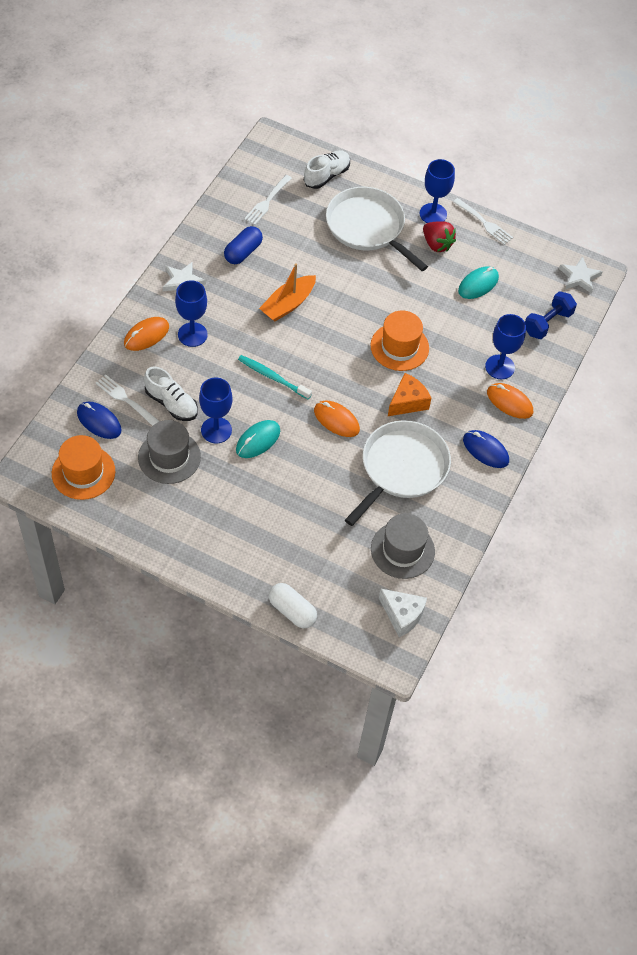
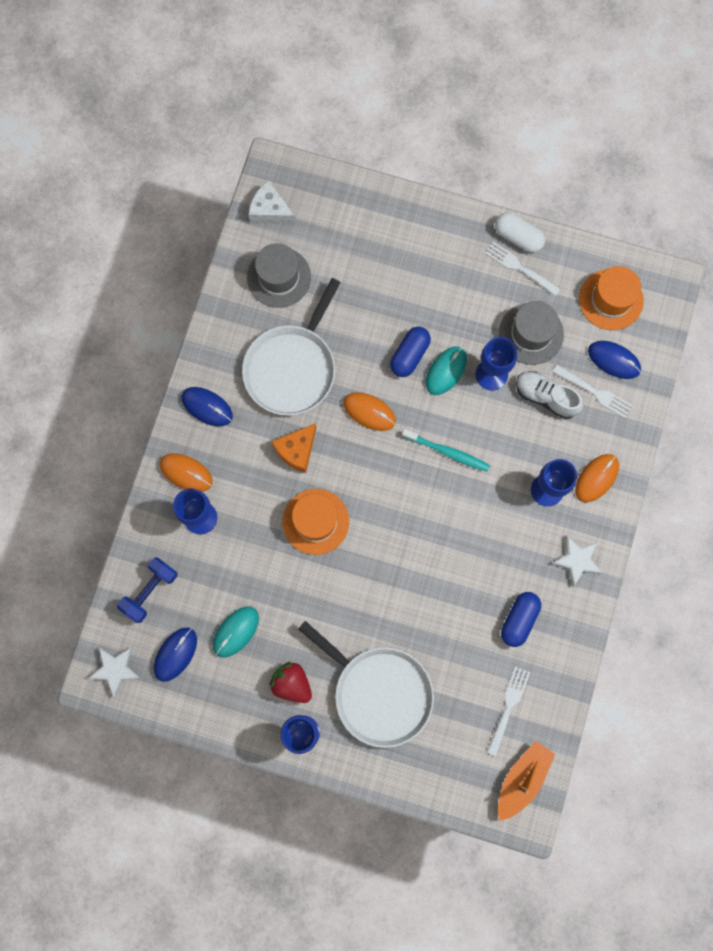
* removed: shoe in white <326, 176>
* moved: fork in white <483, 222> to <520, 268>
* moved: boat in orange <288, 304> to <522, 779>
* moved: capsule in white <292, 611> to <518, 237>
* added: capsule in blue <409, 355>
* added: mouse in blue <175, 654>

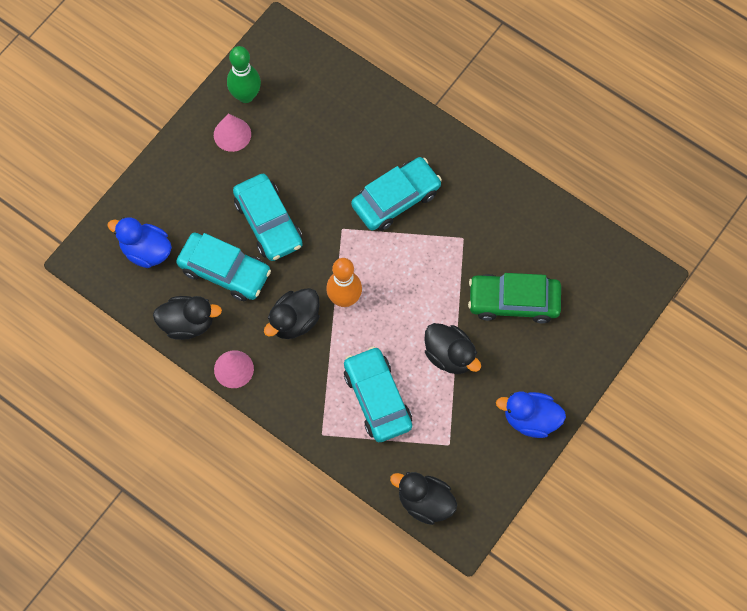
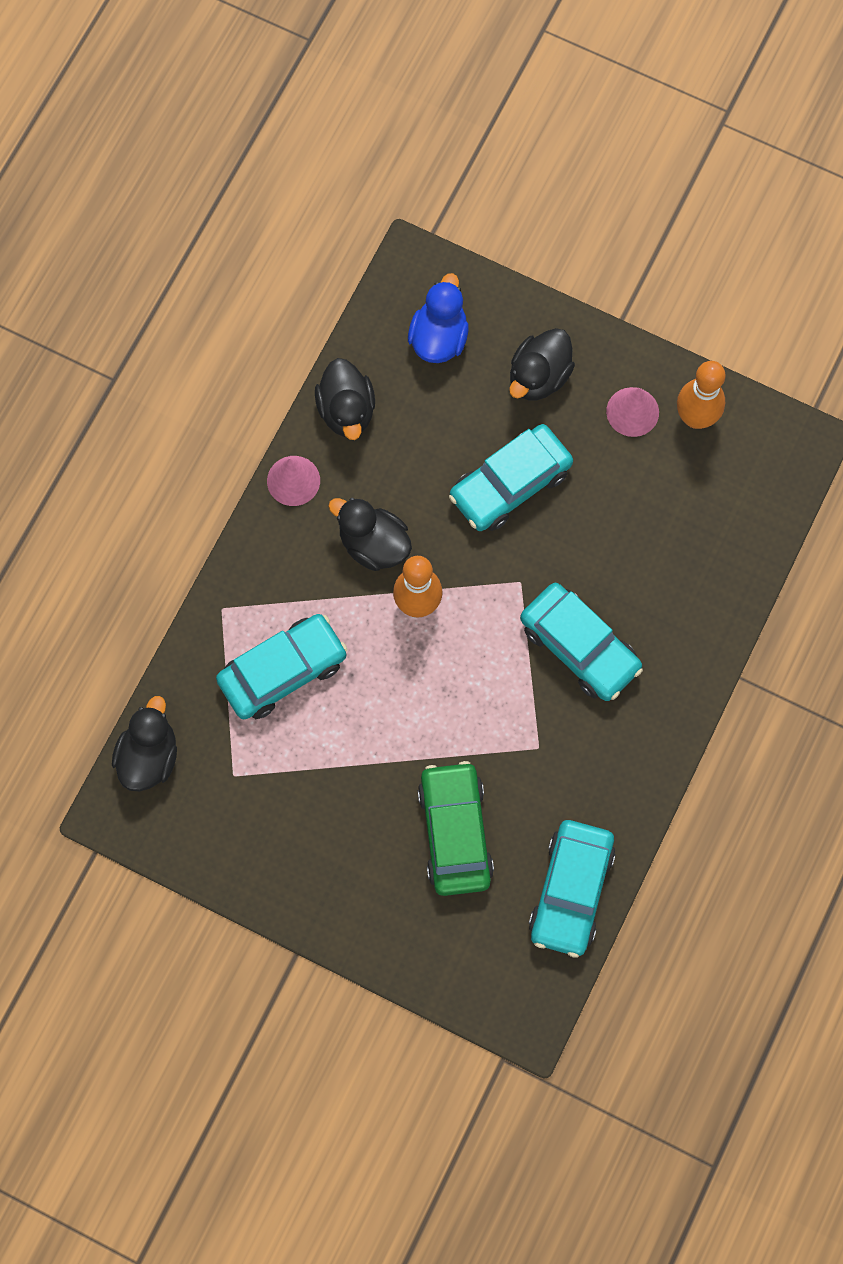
* recoloured: bowling pin in green <245, 95> to bowling pin in orange <695, 418>
* moved: car in turquoise <224, 271> to <571, 891>
* moved: duck in black <450, 355> to <538, 376>
* removed: duck in blue <530, 419>

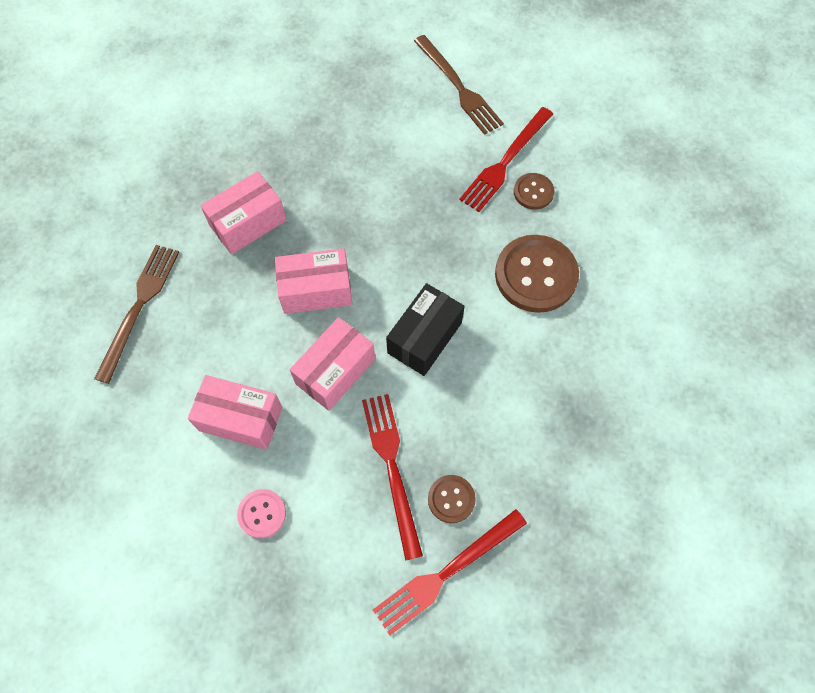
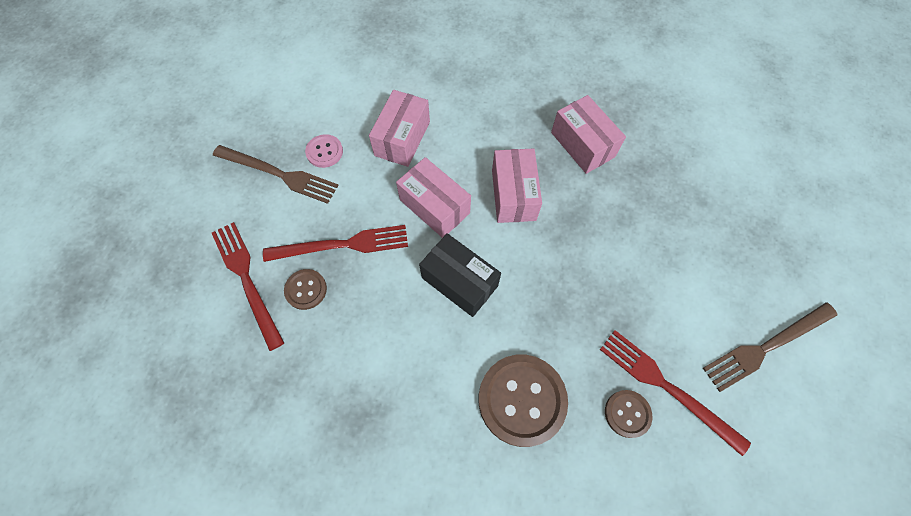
* moved: fork in brown <139, 307> to <279, 174>

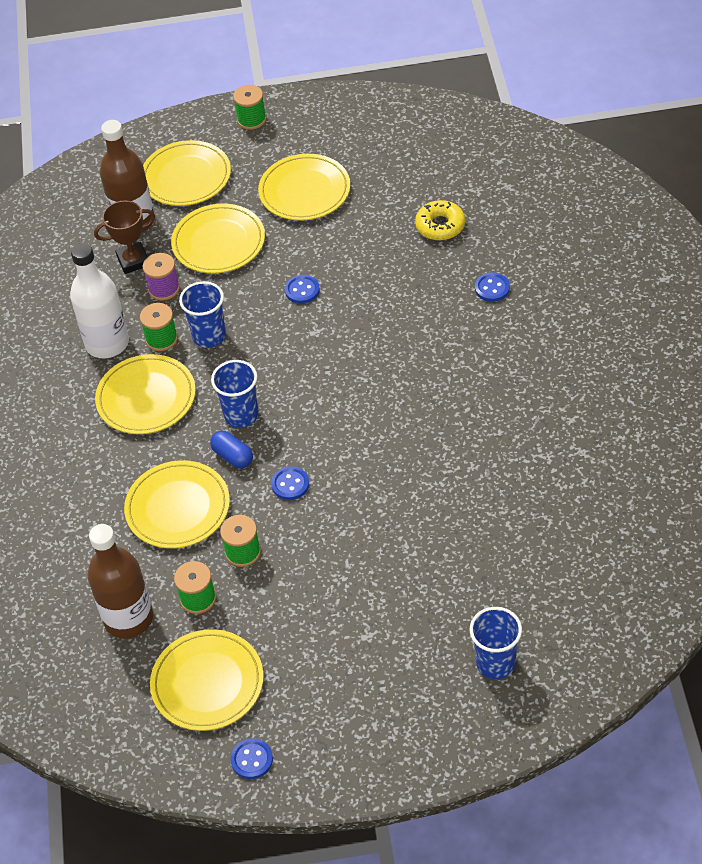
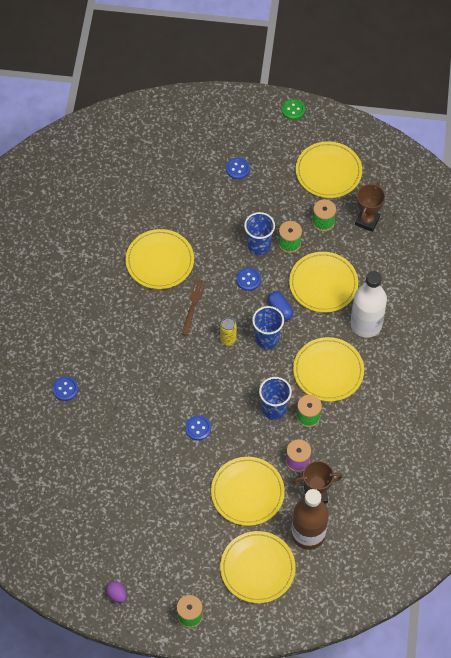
* moved: plate in yellow <304, 191> to <160, 261>
* removed: donut in yellow <440, 226>
* moved: bottle in white <107, 343> to <366, 324>
* replaced: bottle in brown <128, 618> to trophy in brown <367, 221>
* moved: cup in blue <495, 663> to <258, 245>
* moved: button in blue <252, 760> to <237, 169>
* added: button in green <293, 110>
* added: fork in brown <193, 304>
* added: can in yellow <228, 339>
* added: egg in purple <117, 595>

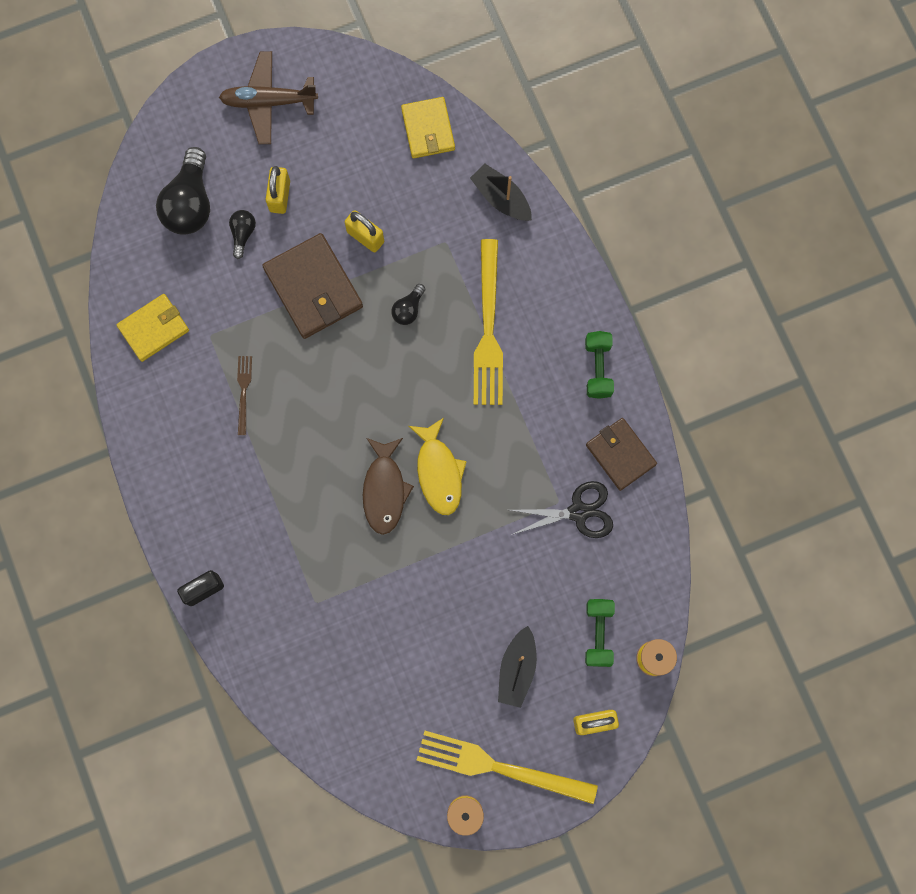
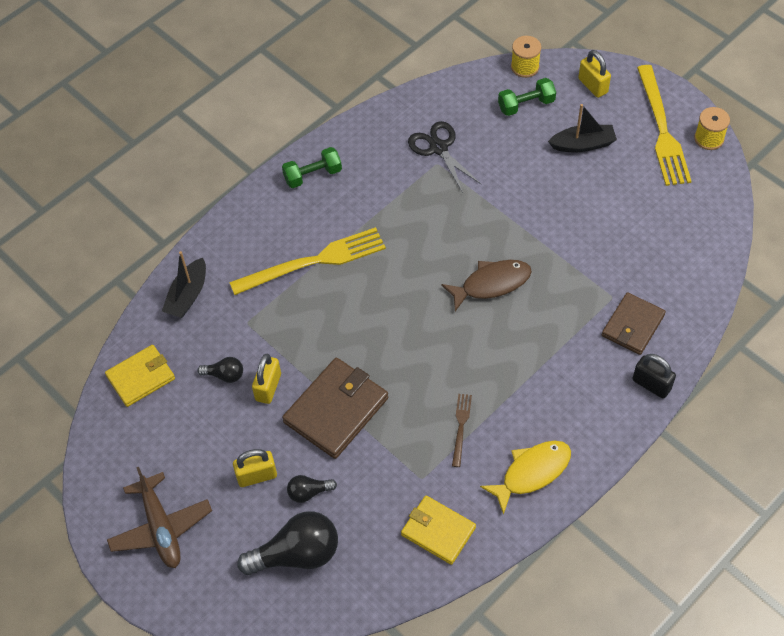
* moved: light bulb in black <408, 309> to <225, 375>
* turned: fork in brown <244, 392> = <461, 427> 120 degrees clockwise
* moved: fish in yellow <439, 472> to <532, 472>
* moved: wallet in brown <620, 454> to <632, 325>

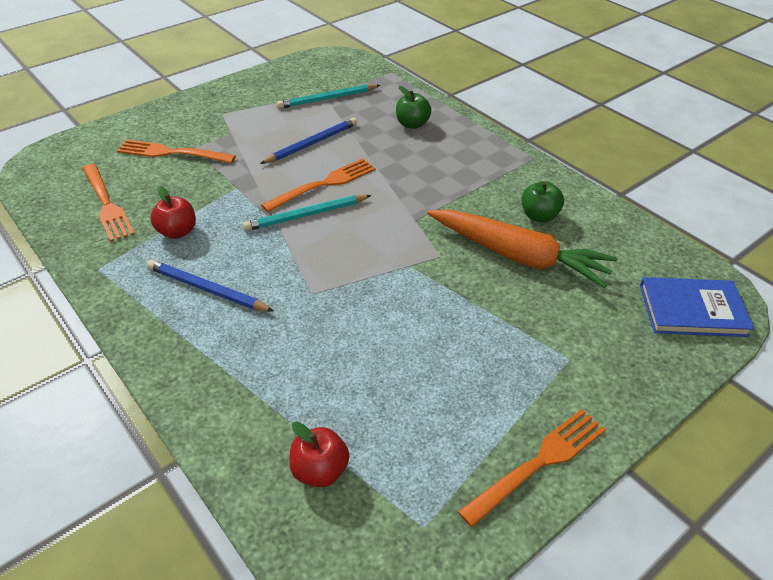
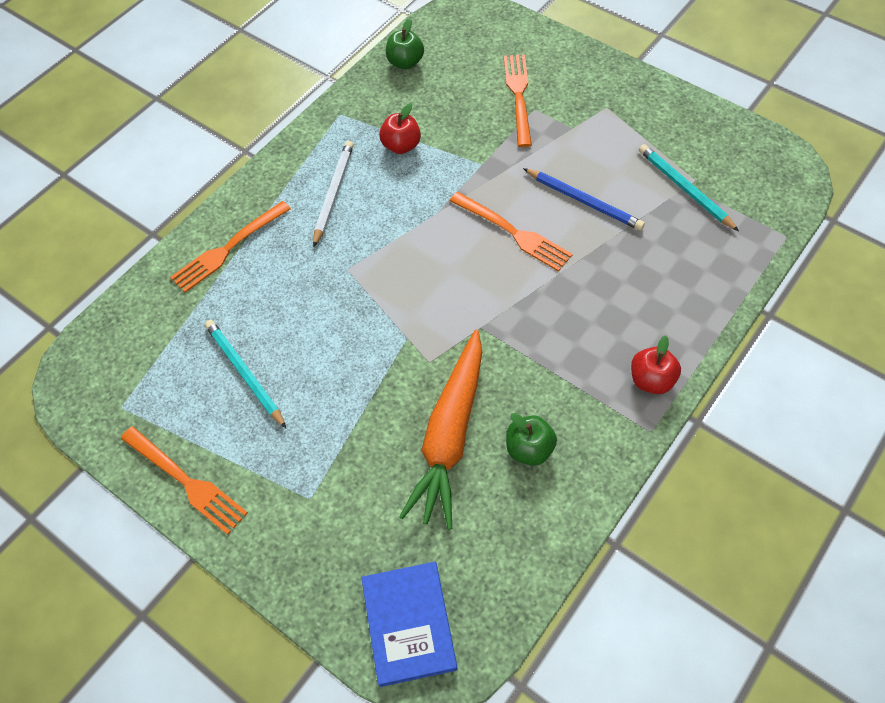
* moved: apple in green <412, 124> to <405, 62>
* moved: fork in orange <106, 204> to <228, 248>
* moved: pencil in turquoise <306, 215> to <244, 374>
* recoloured: pencil in blue <207, 289> to pencil in white <333, 194>
* moved: apple in red <320, 470> to <651, 380>

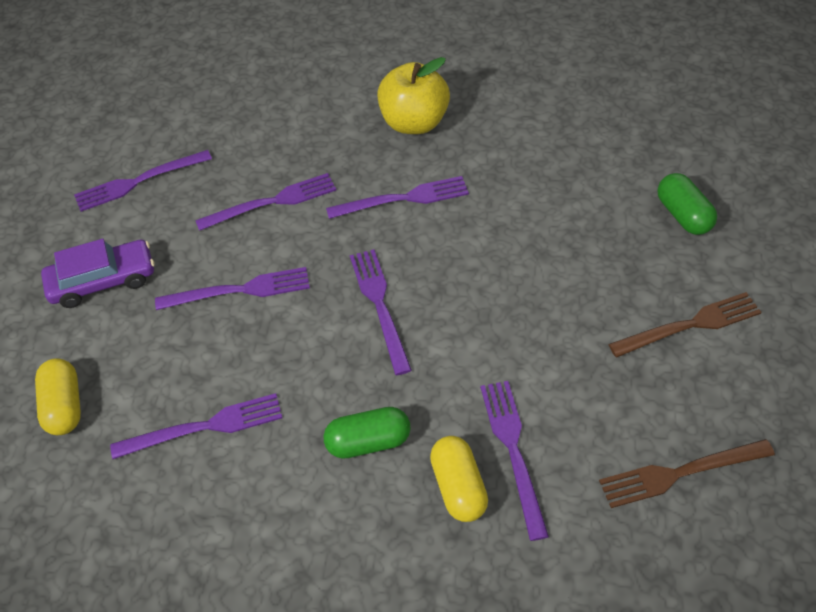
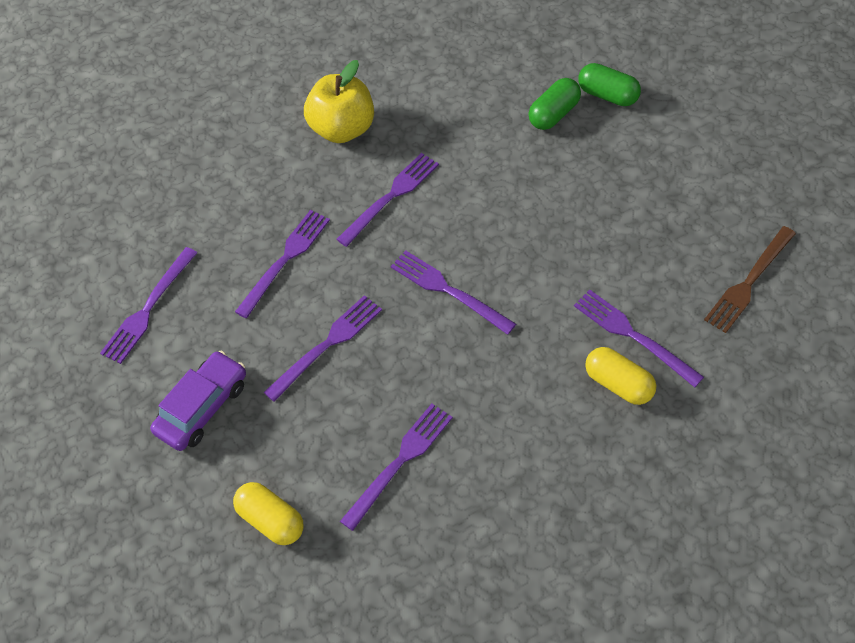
* removed: fork in brown <690, 325>
* moved: capsule in green <368, 442> to <553, 114>

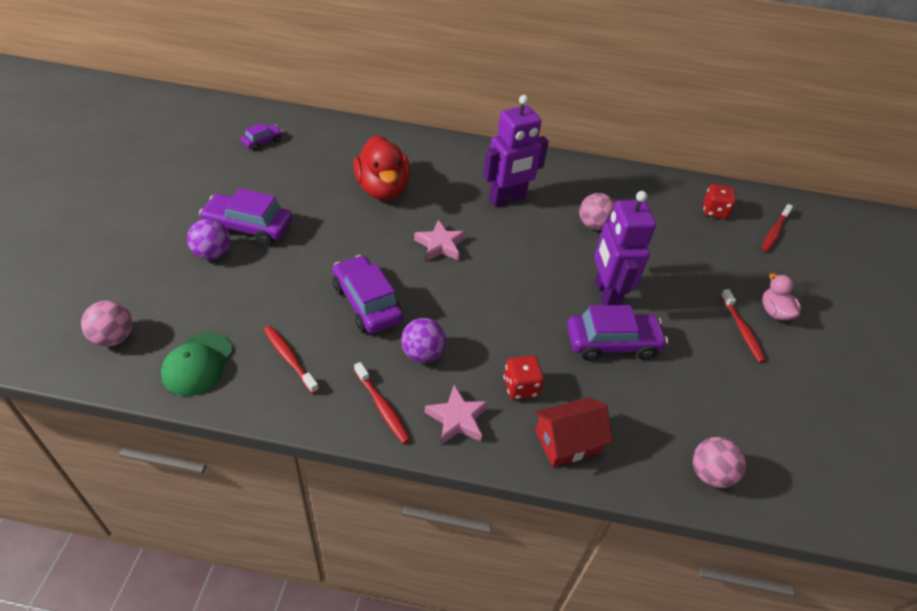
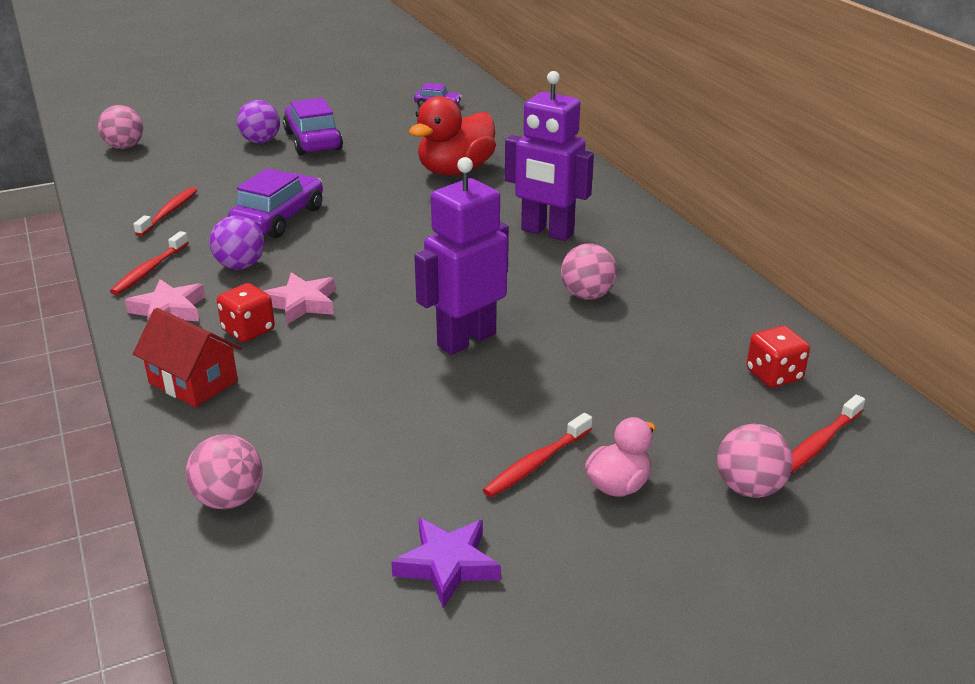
* turned: toothbrush in red <775, 232> = <819, 443> 45 degrees counterclockwise
* moved: star in pink <440, 245> to <302, 303>
* removed: car in purple <612, 343>
* removed: cap in green <197, 364>
* added: ball in pink <749, 488>
* added: star in purple <447, 565>

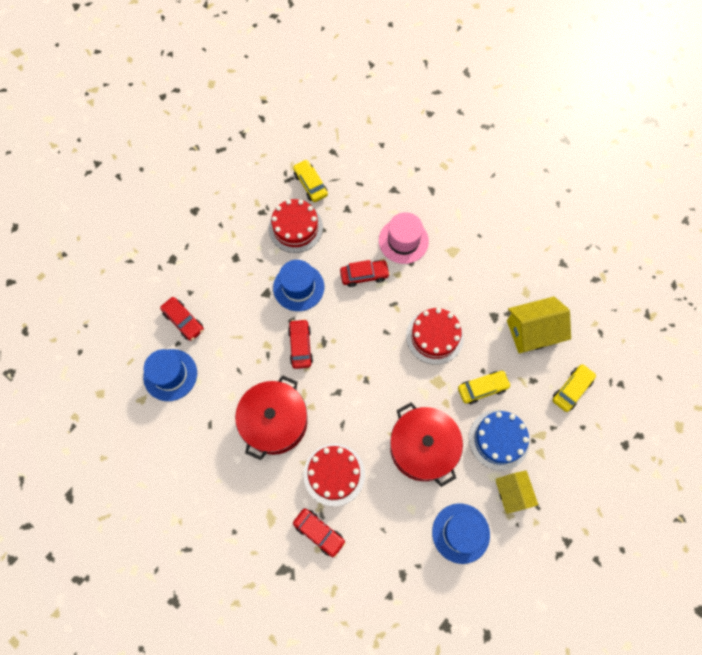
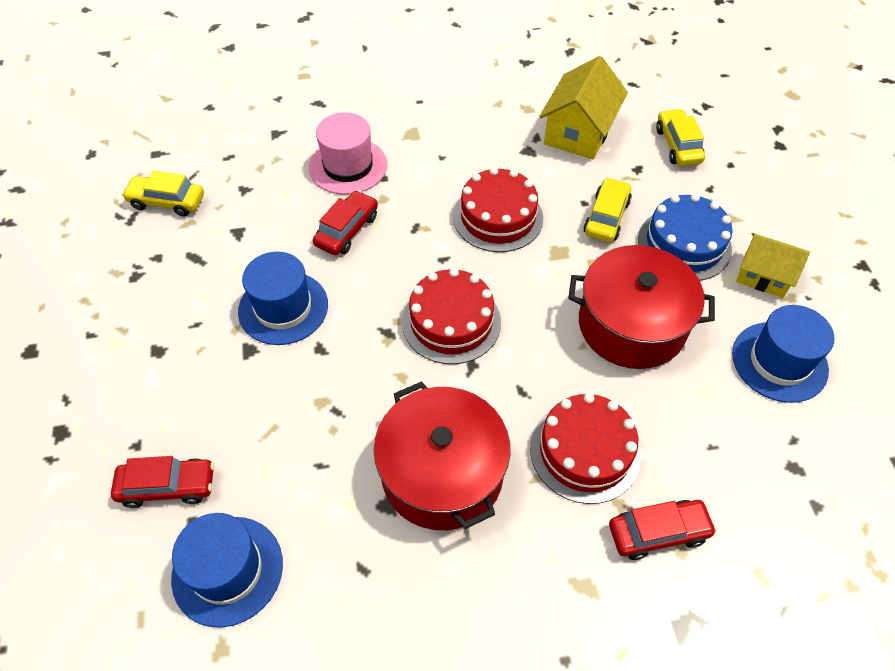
* moved: cake in red <295, 228> to <451, 322>
* removed: car in red <300, 346>

